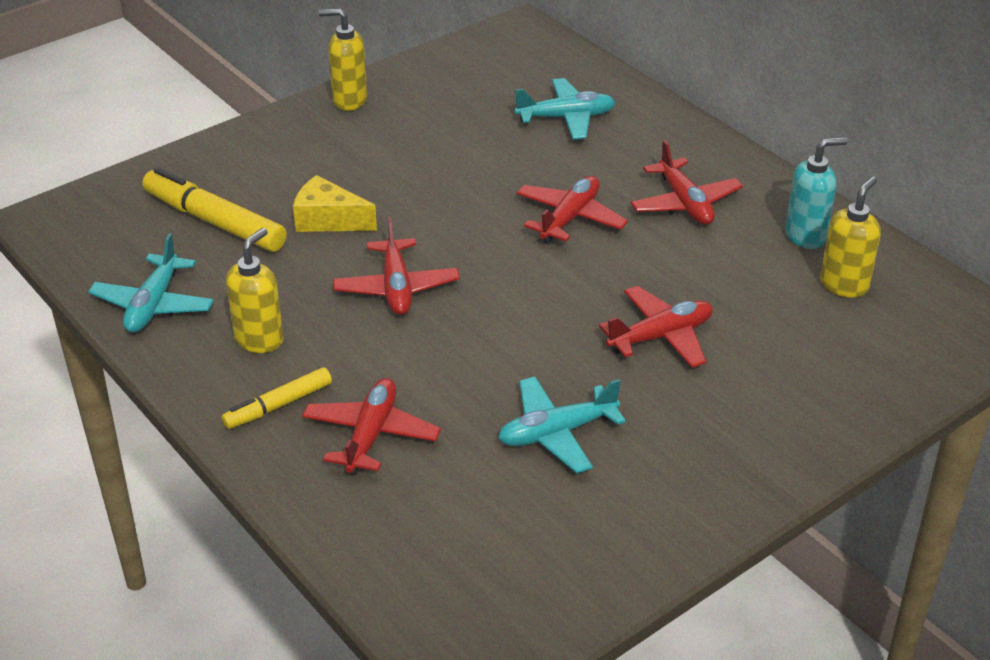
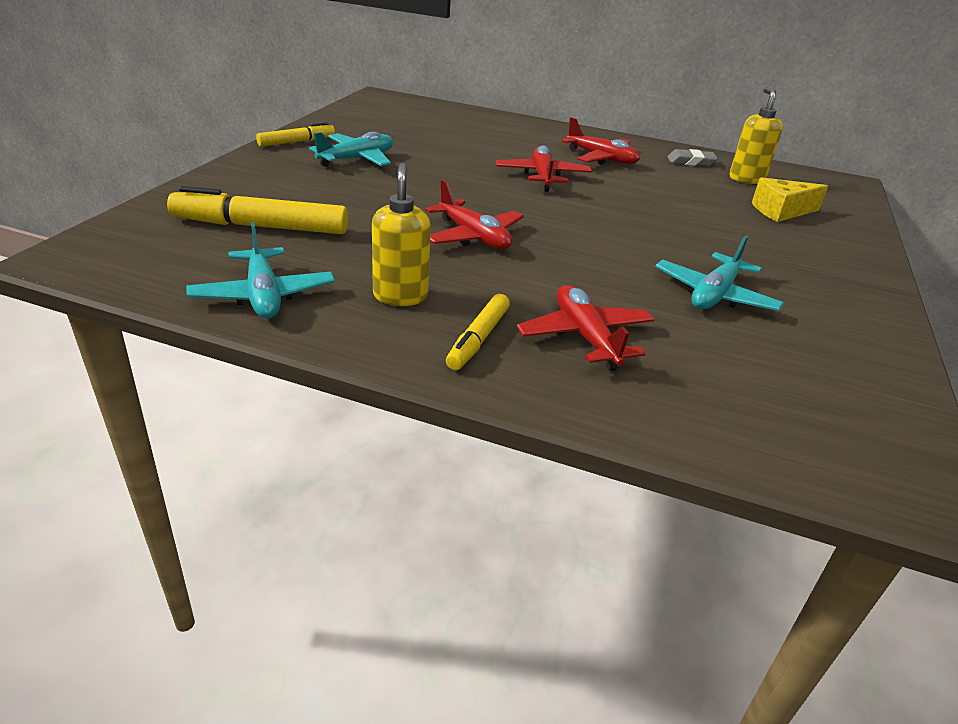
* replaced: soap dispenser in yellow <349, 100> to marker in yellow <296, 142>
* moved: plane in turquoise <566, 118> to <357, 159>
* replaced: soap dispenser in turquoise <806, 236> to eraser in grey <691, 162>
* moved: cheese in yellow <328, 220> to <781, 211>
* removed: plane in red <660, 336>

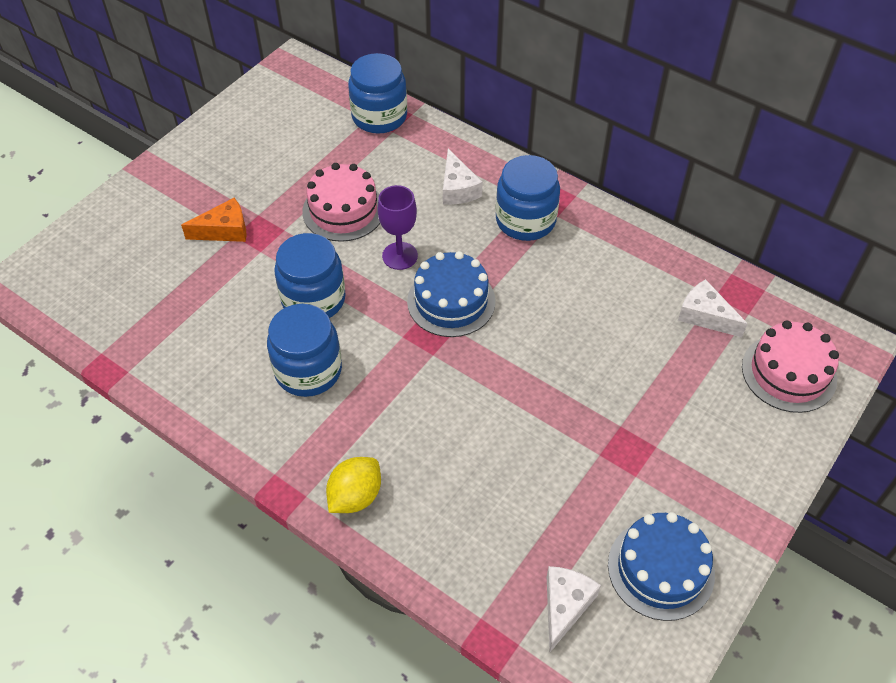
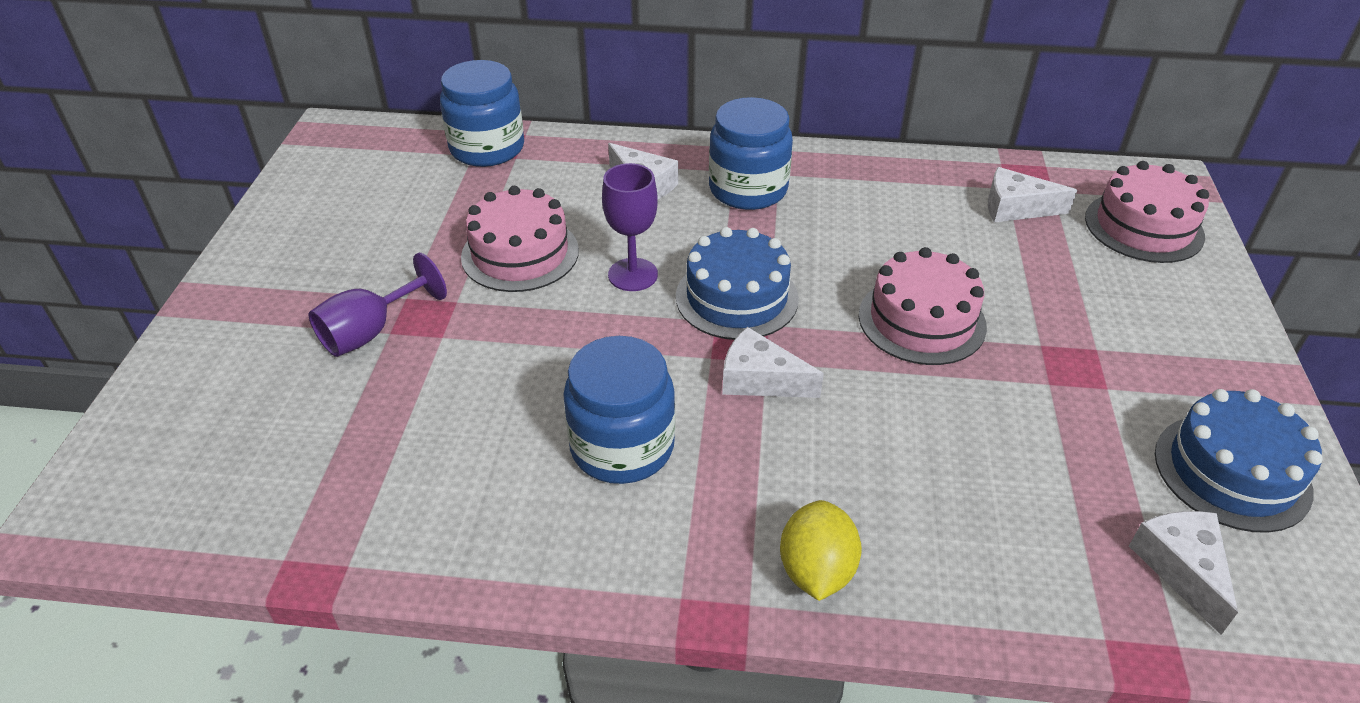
* replaced: cheese in orange <224, 230> to goblet in purple <371, 332>
* removed: jar in blue <313, 299>
* added: cake in pink <921, 320>
* added: cheese in white <760, 379>

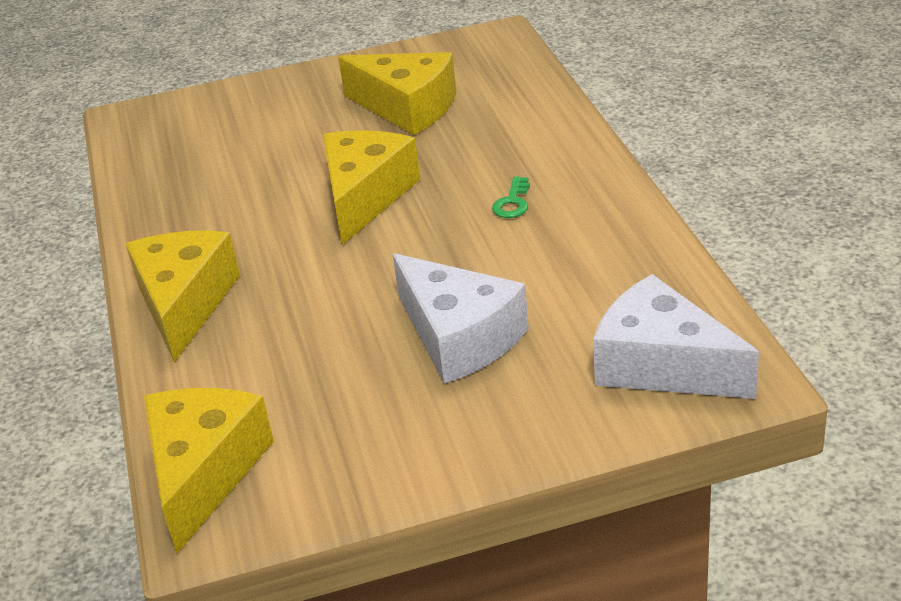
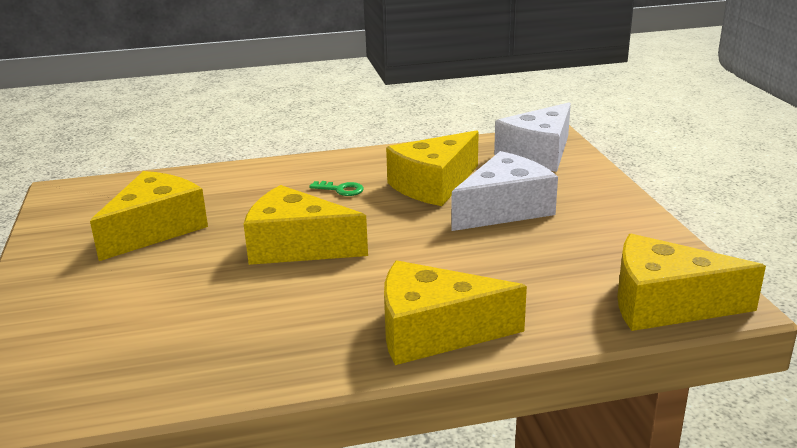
* added: cheese in yellow <434, 185>

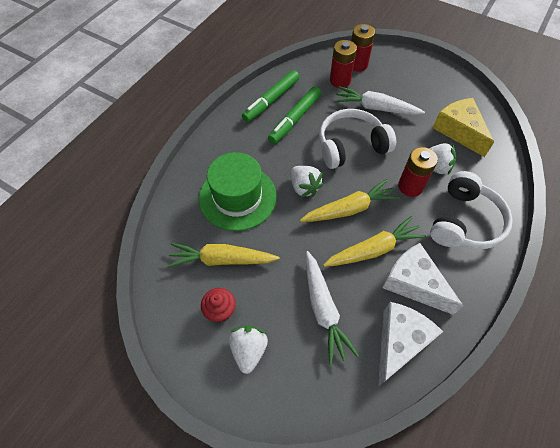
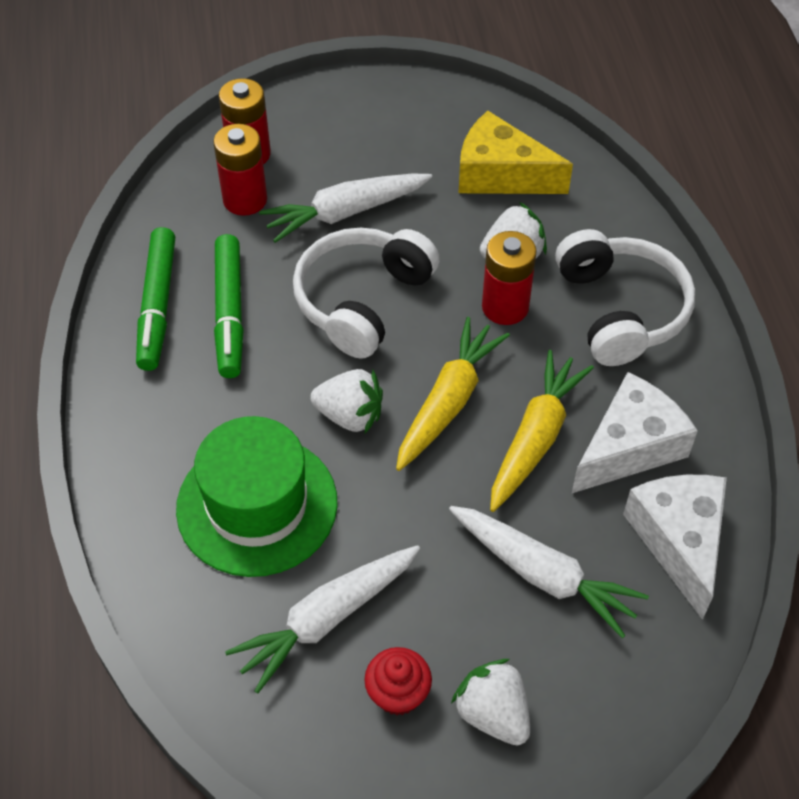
* recoloured: carrot in yellow <221, 260> to carrot in white <326, 619>
* turned: cheese in white <413, 283> = <629, 447> 135 degrees clockwise

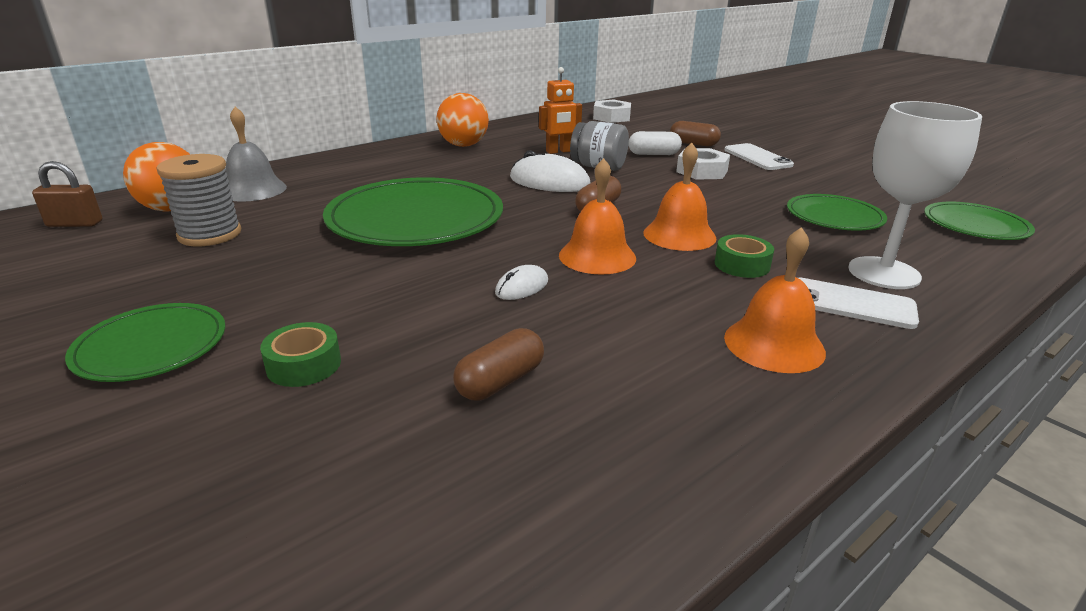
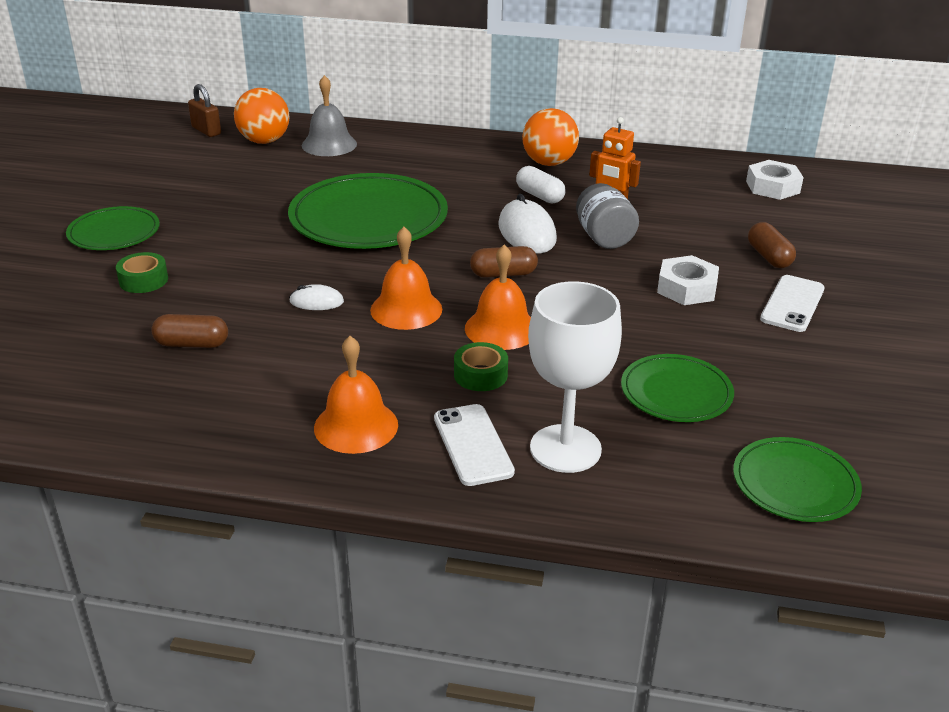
* moved: capsule in white <653, 154> to <539, 196>
* removed: spool in grey <210, 234>

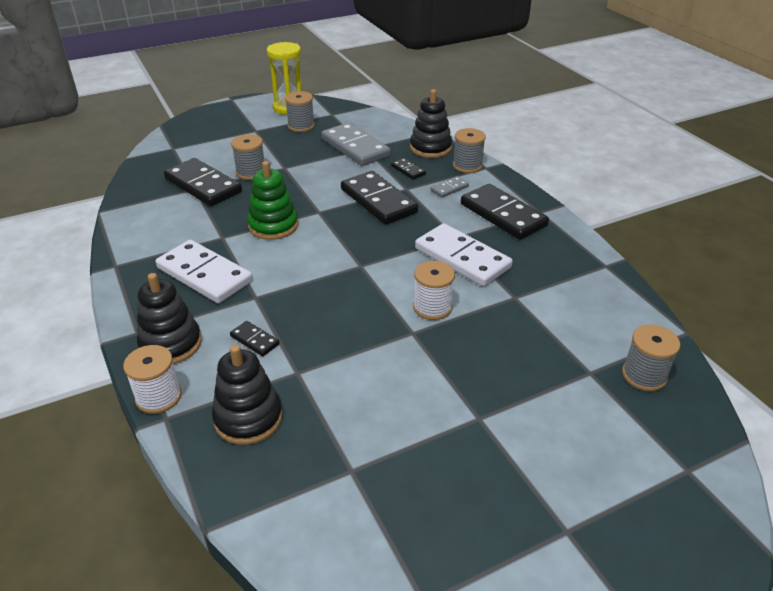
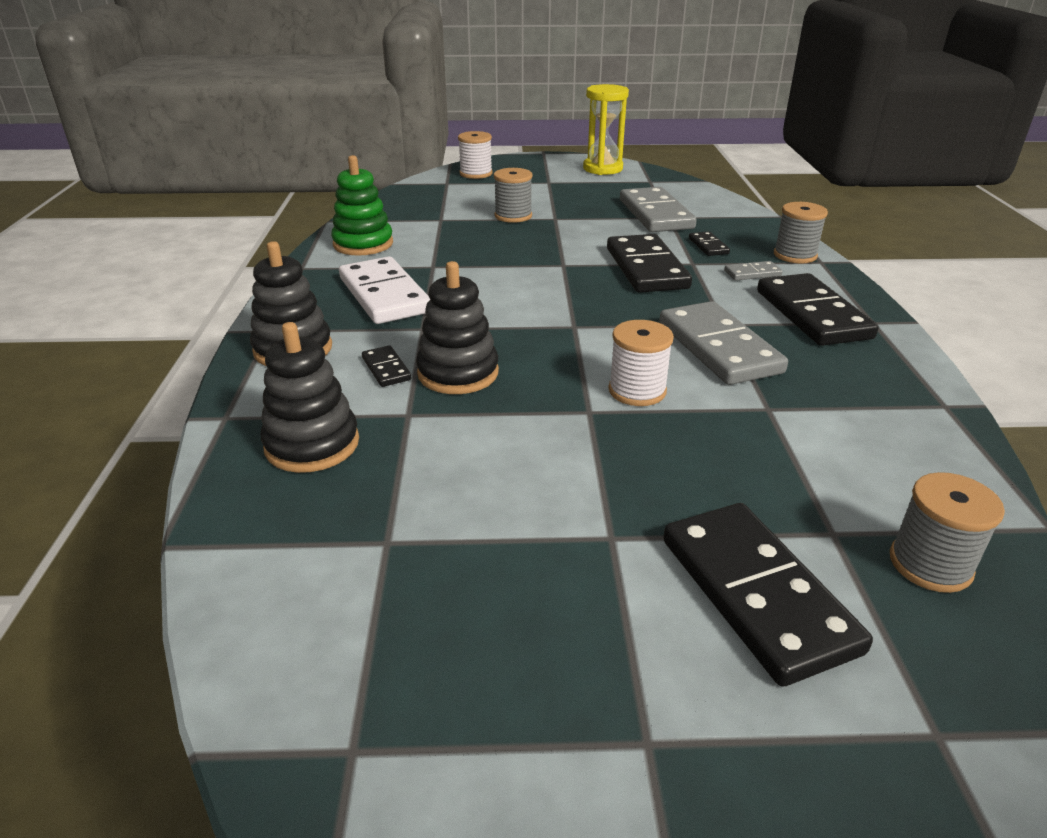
* moved: stacking toy in black <430, 148> to <458, 373>
* removed: spool in grey <301, 126>
* moved: domino in black <203, 185> to <756, 594>
* moved: stacking toy in green <273, 226> to <363, 244>
* recoloured: domino in white <462, 258> to domino in grey <718, 348>
* moved: spool in white <158, 397> to <476, 174>

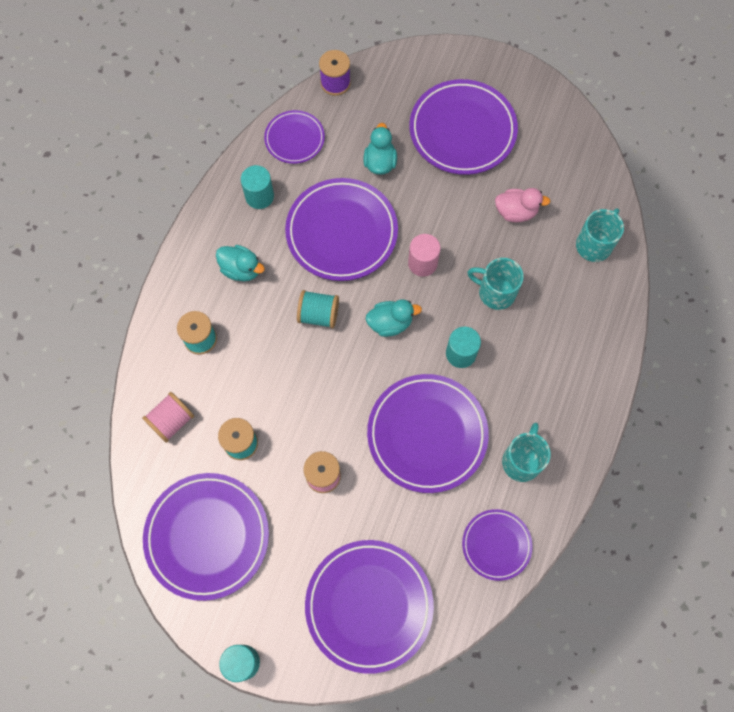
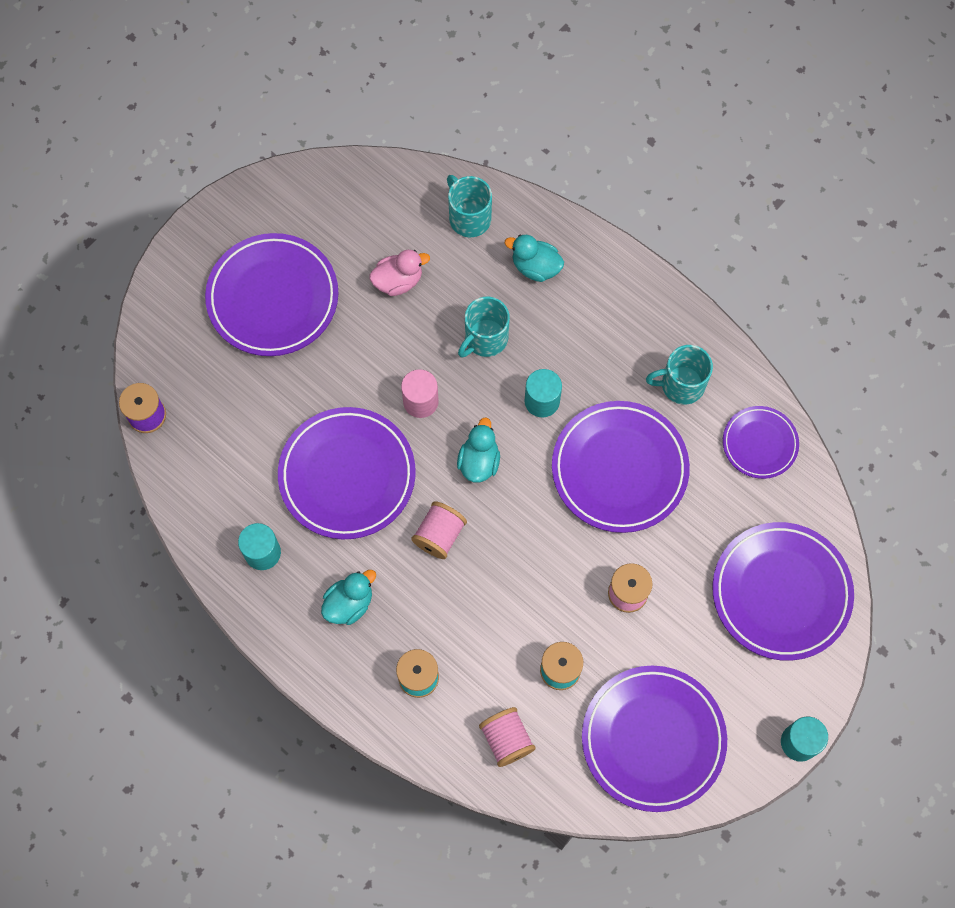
* removed: plate in purple <294, 139>
* moved: duck in turquoise <380, 162> to <535, 267>
* turned: duck in pink <516, 212> = <398, 281> 45 degrees clockwise
* recoloured: spool in turquoise <318, 315> to spool in pink <439, 535>
* turned: mug in turquoise <522, 460> = <681, 385> 45 degrees counterclockwise

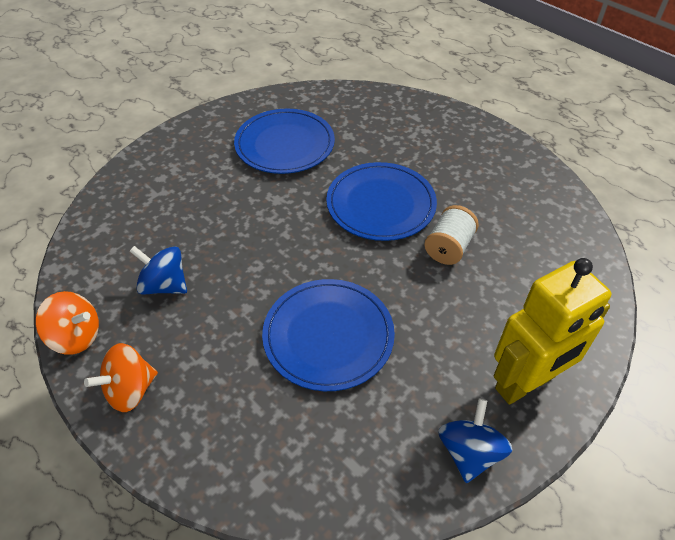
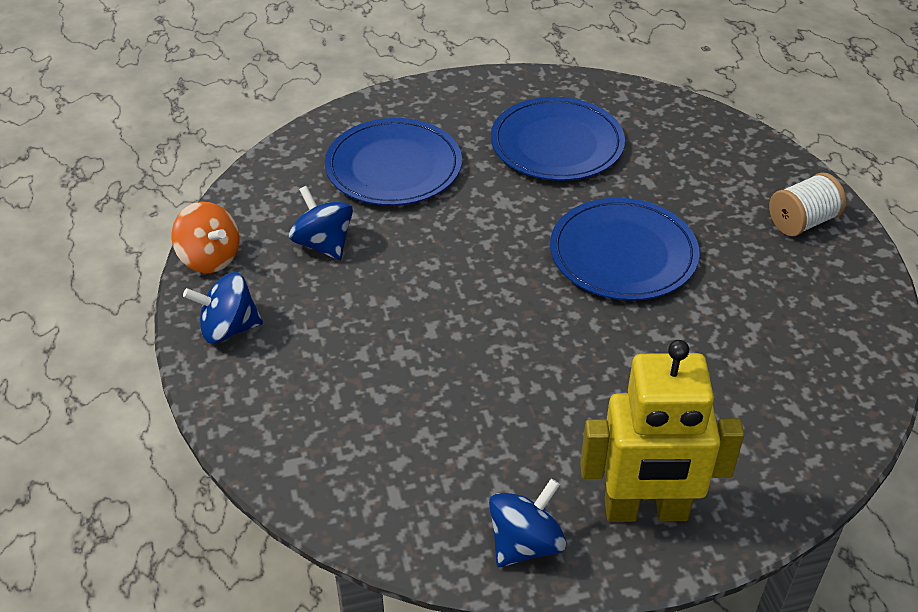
* moved: spool in white <448, 247> to <802, 222>
* moved: plate in blue <328, 336> to <393, 167>
* recoloured: spinning top in orange <130, 390> to spinning top in blue <228, 328>

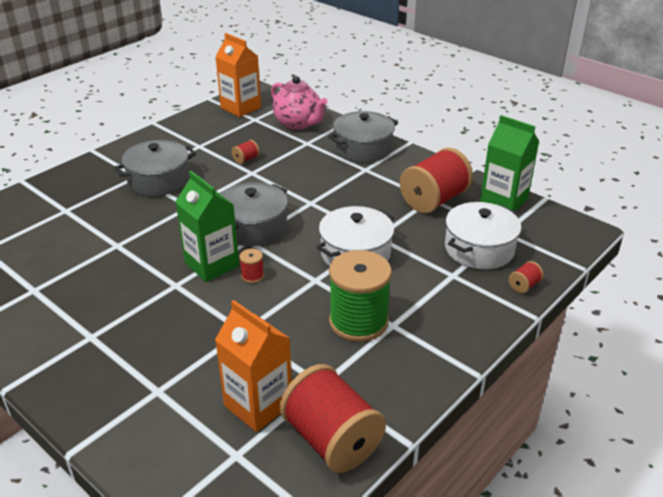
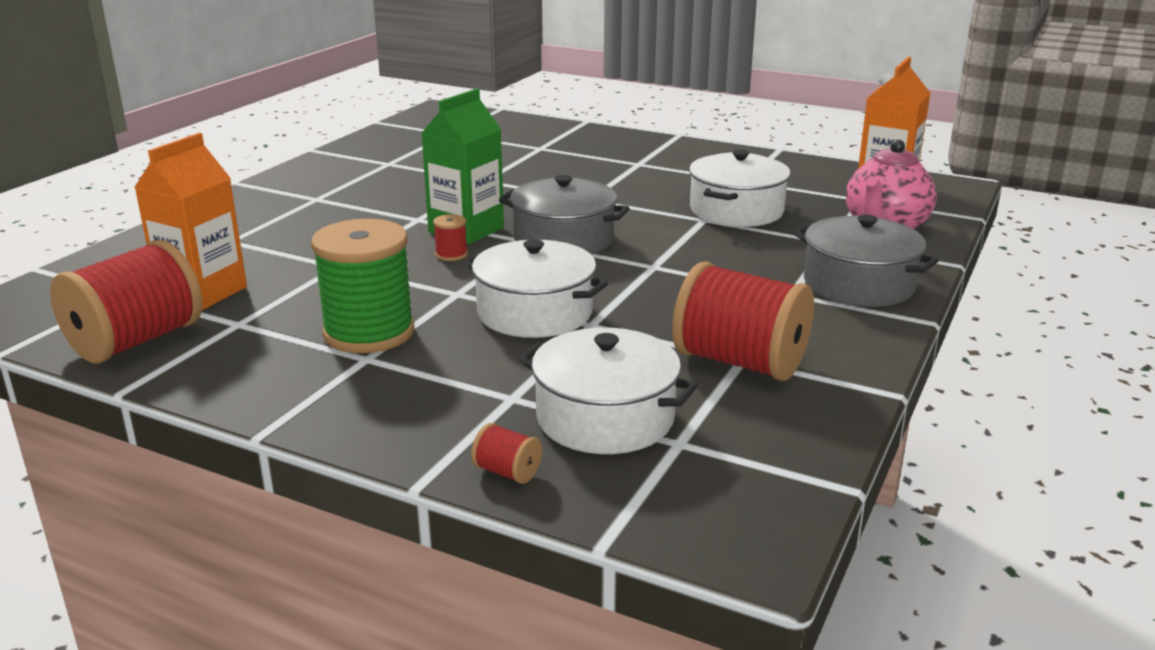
* removed: carton in green <503, 201>
* removed: pot in grey <159, 180>
* replaced: spool in red <246, 159> to pot in white <736, 211>

